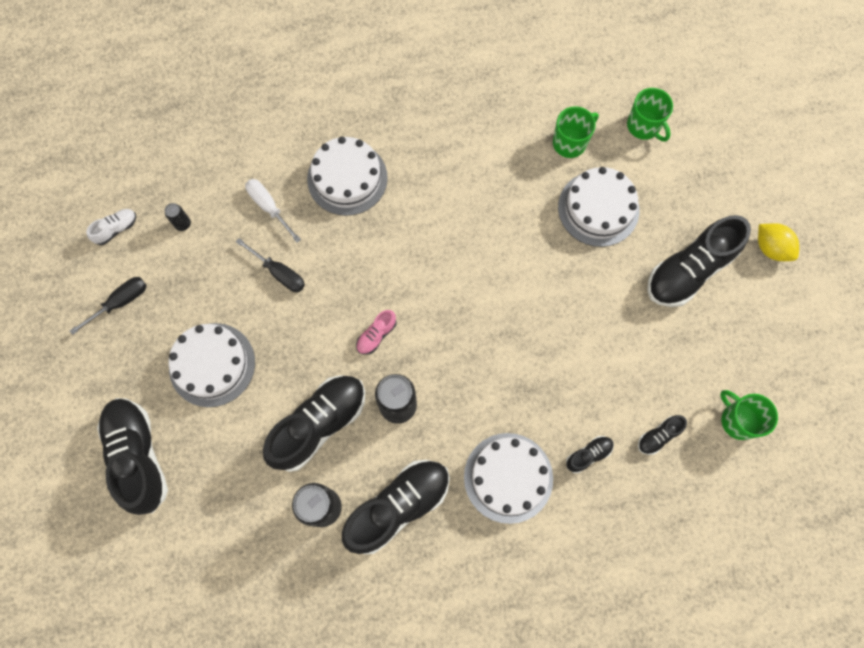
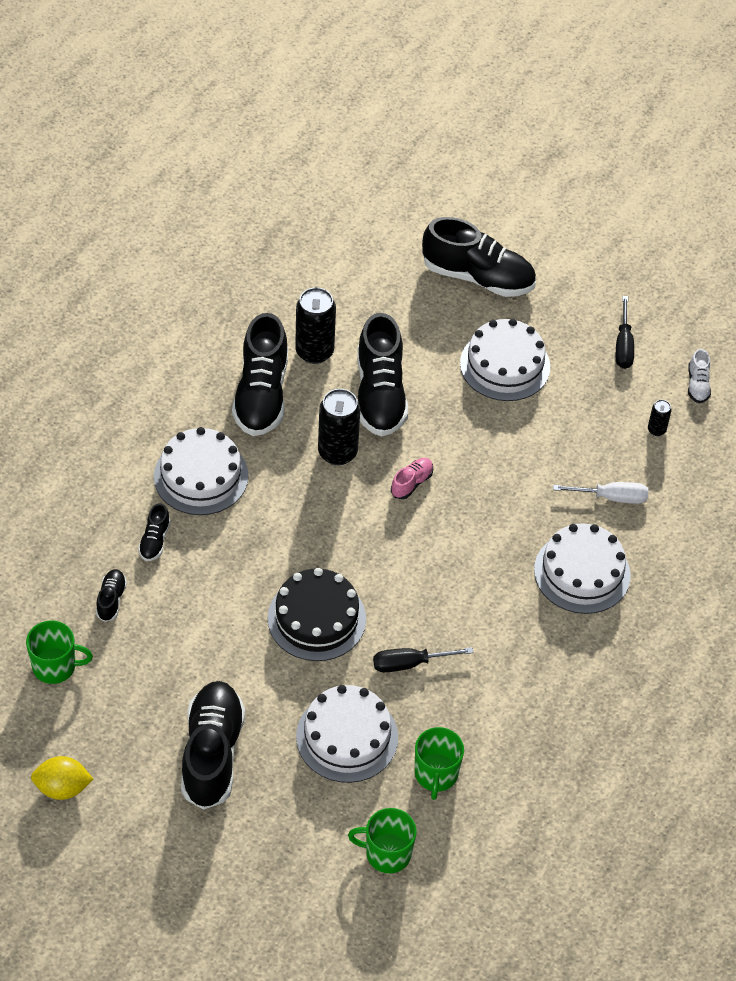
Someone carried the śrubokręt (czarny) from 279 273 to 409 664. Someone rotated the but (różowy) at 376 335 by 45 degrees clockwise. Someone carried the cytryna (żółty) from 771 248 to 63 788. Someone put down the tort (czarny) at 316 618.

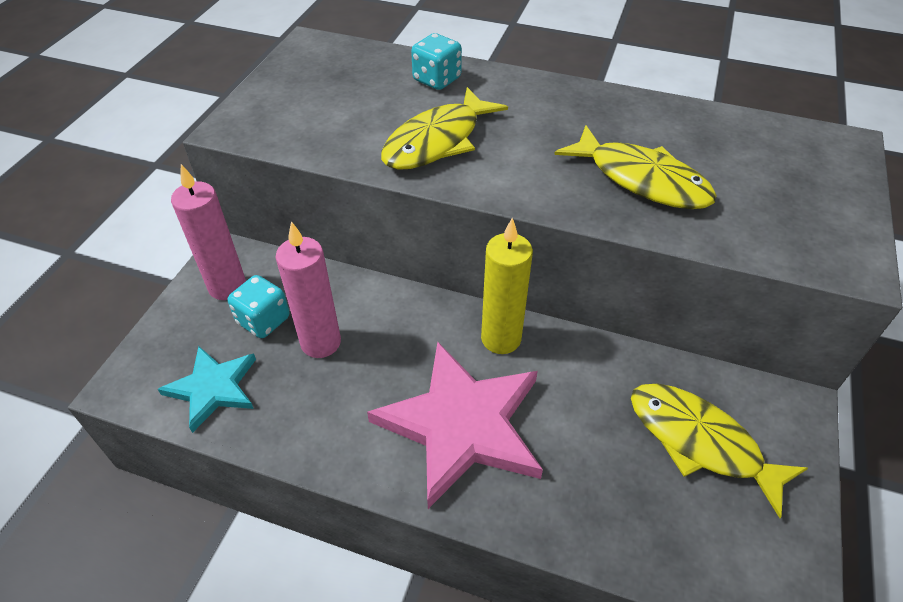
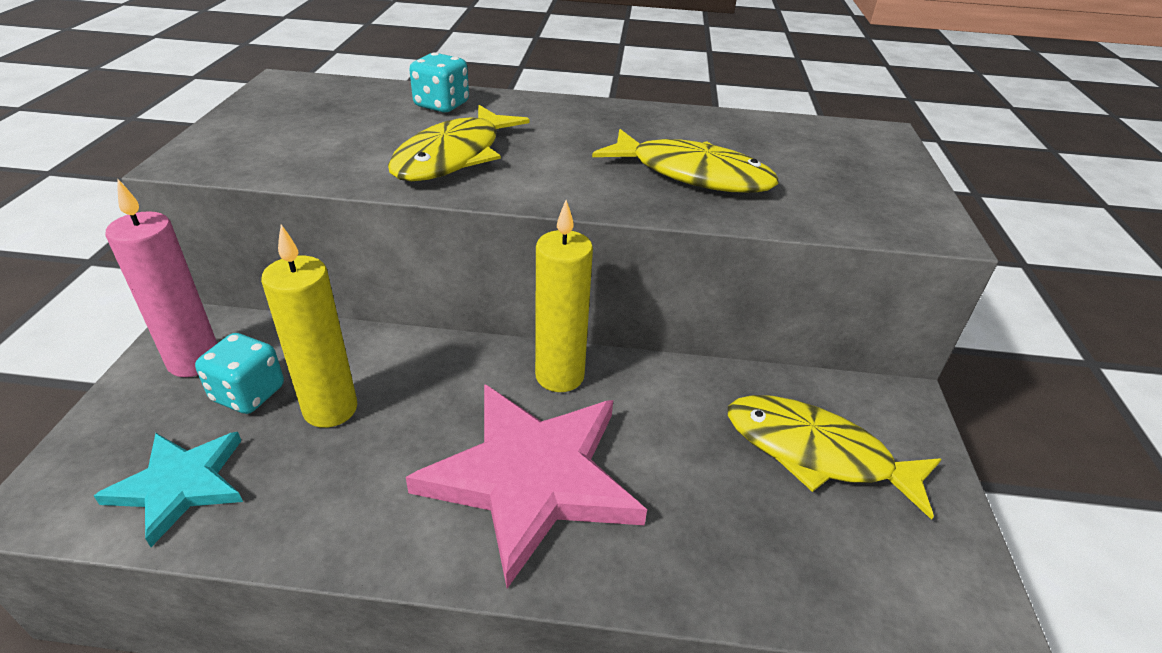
Someone repainted the świeca (różowy) at 321 342, which became the świeca (żółty) at 330 409.

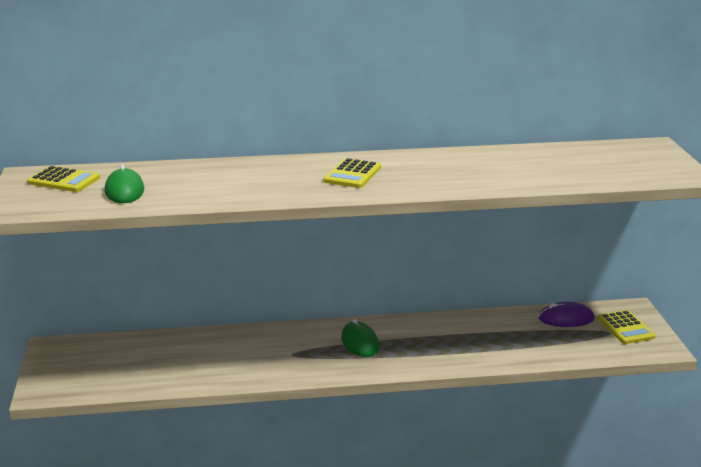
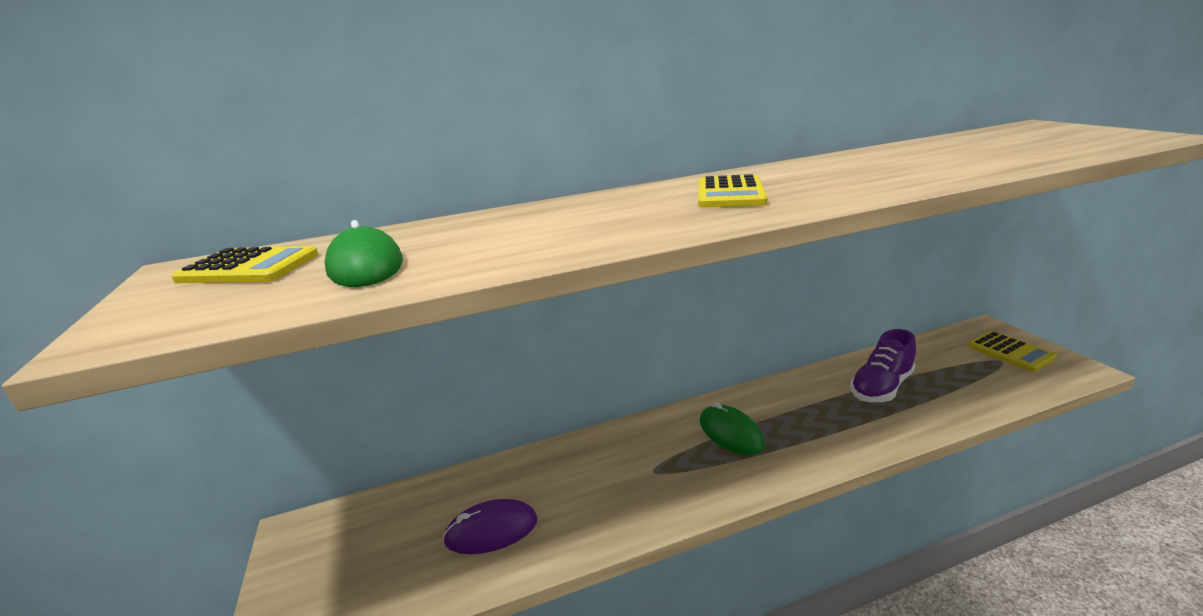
Someone carried the myszka (fioletowy) from 566 319 to 491 530. Someone put down the but (fioletowy) at 881 387.

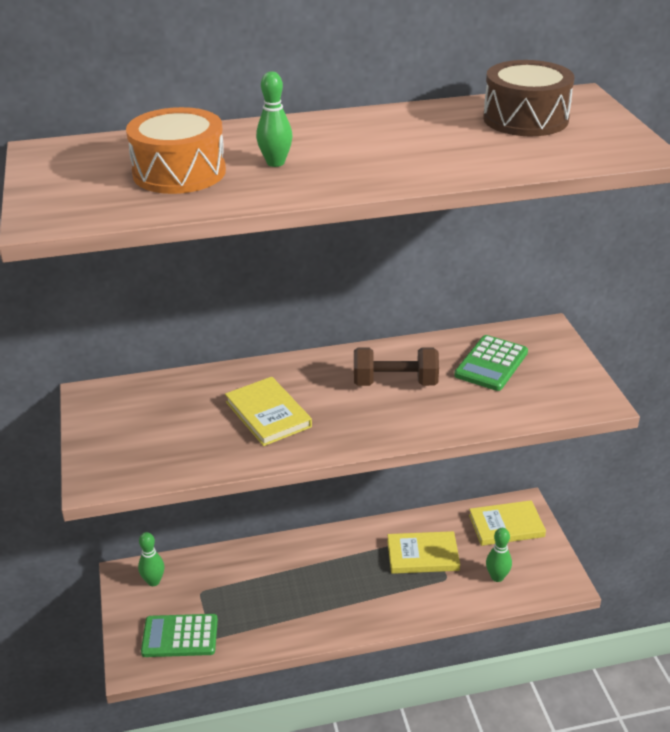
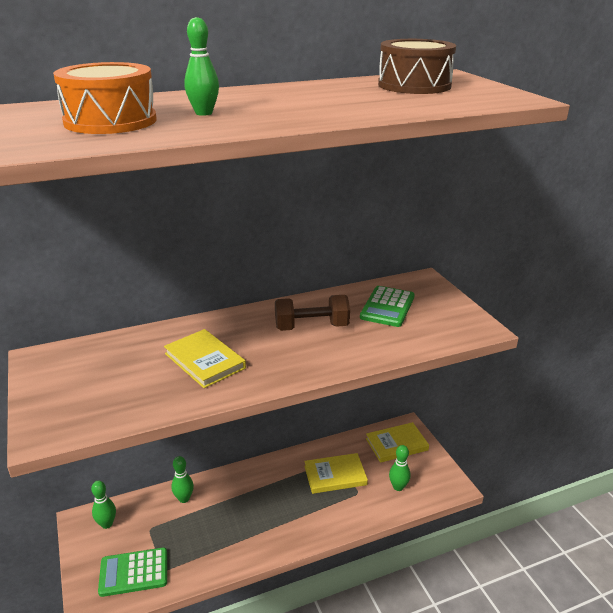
Someone put down the kręgiel (zielony) at 184 498.

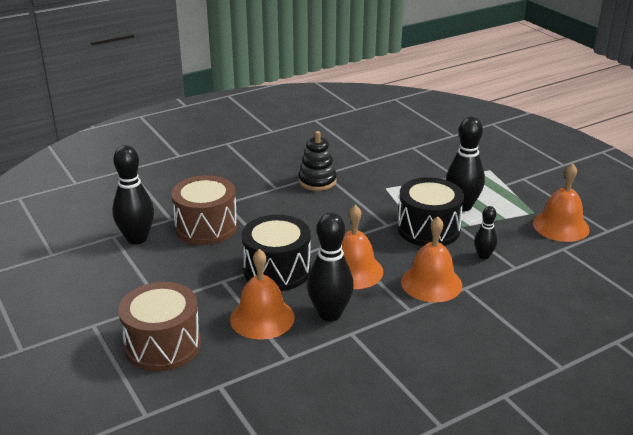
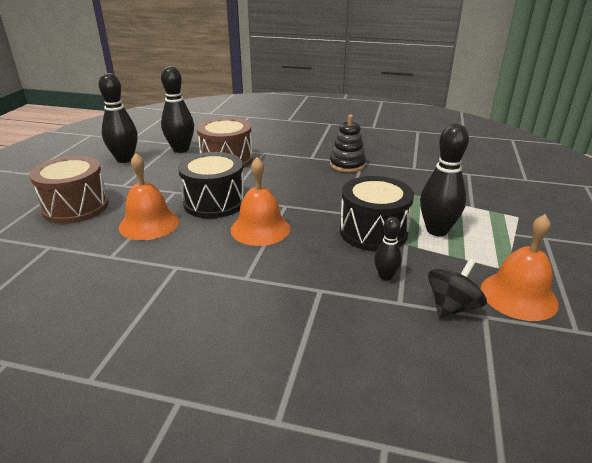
Someone carried the kręgiel (czarny) from 330 314 to 125 159. Someone took away the dzwonek (pomarańczowy) at 431 283. Someone put down the bączek (czarny) at 452 307.

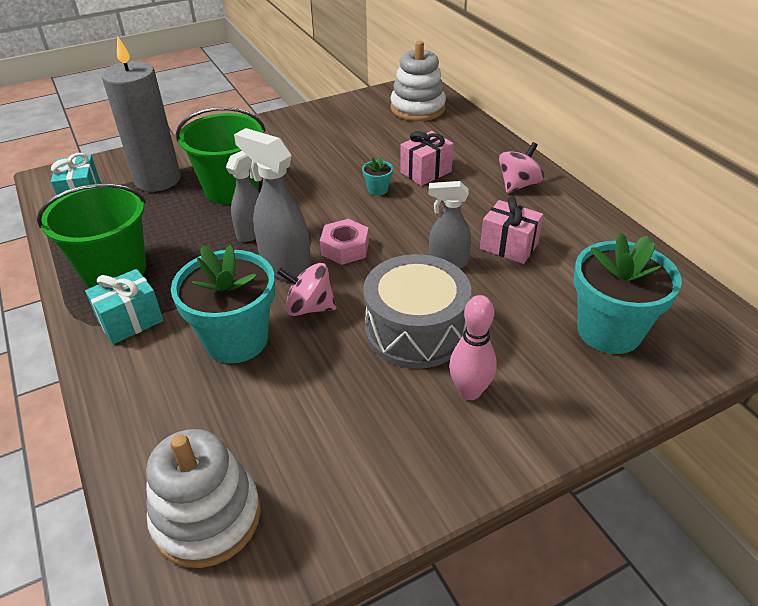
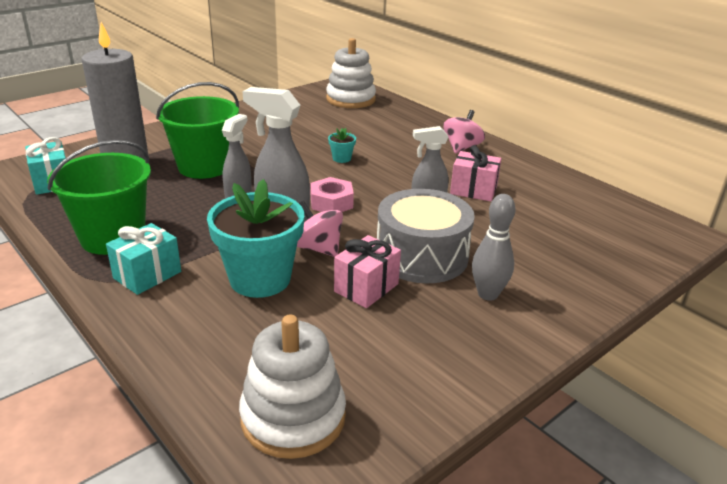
Someone rotated the bączek (różowy) at 309 307 by 45 degrees clockwise. Someone carried the prezent (różowy) from 426 172 to 366 288. Someone repainted the kręgiel (różowy) at 469 391, which became the kręgiel (szary) at 488 294. Someone took away the doniczka (turkusowy) at 609 331.

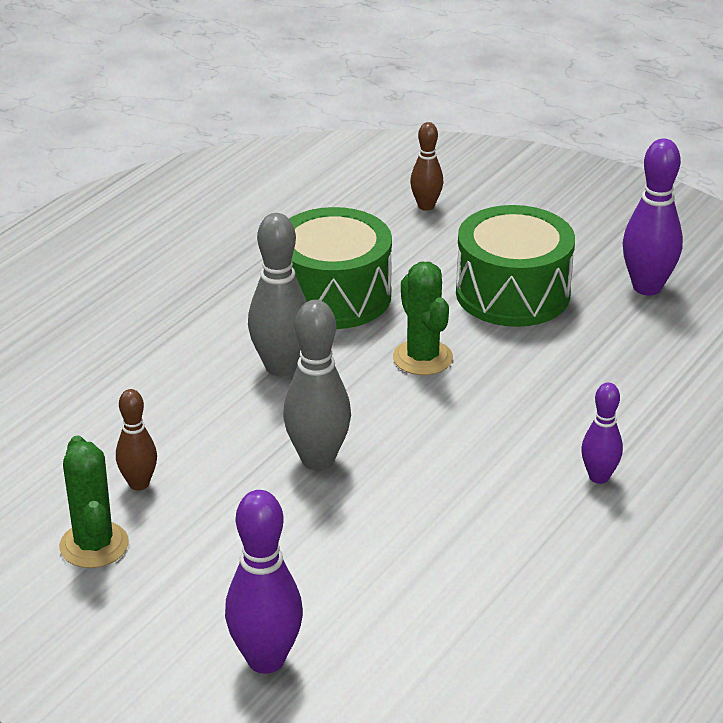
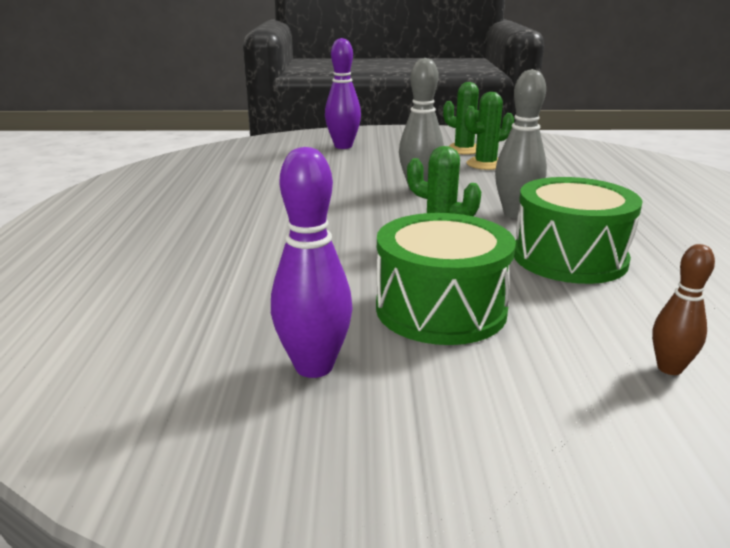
Someone swapped the kręgiel (brązowy) at 139 484 for the kaktus (zielony) at 485 164. Someone took away the kręgiel (fioletowy) at 599 477.

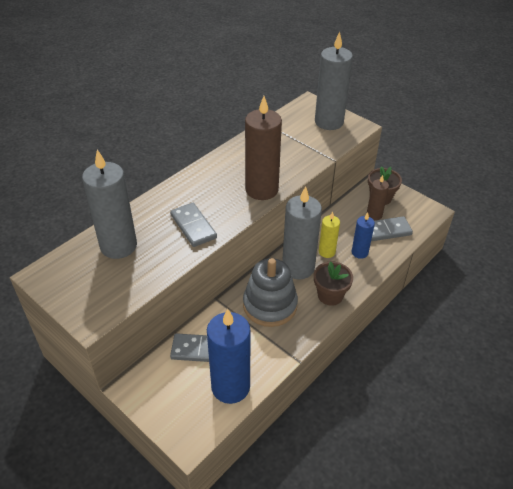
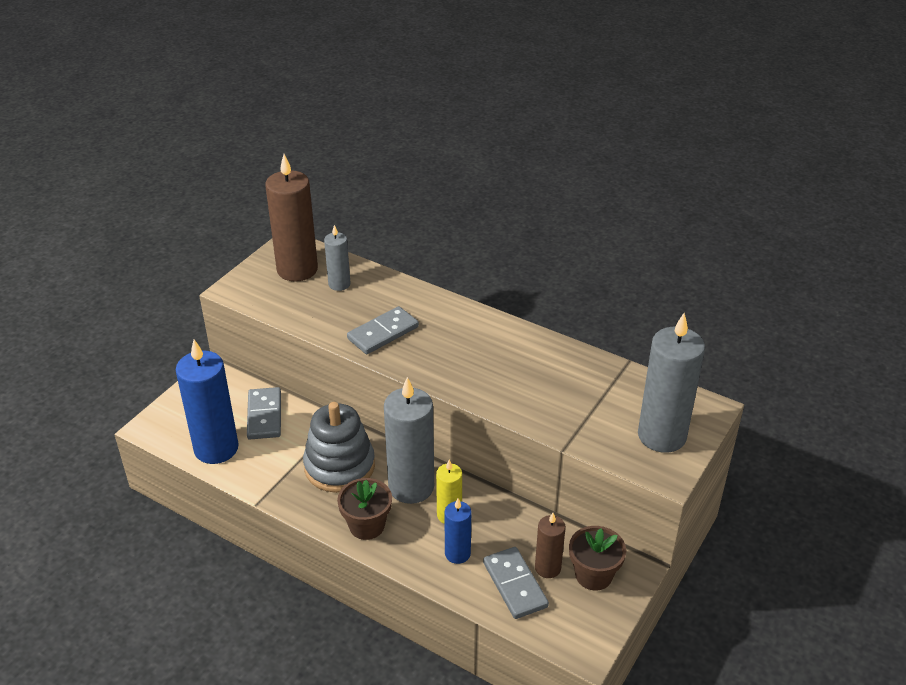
Someone scaled the świeca (szary) at 118 246 by 0.53. Someone carried the świeca (brązowy) from 261 189 to 297 269.

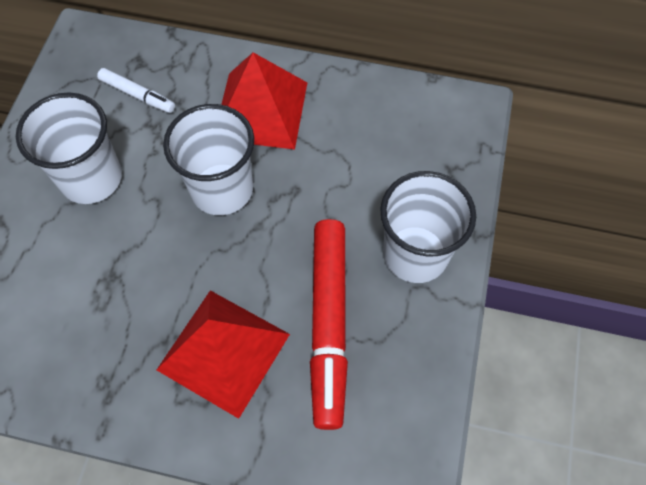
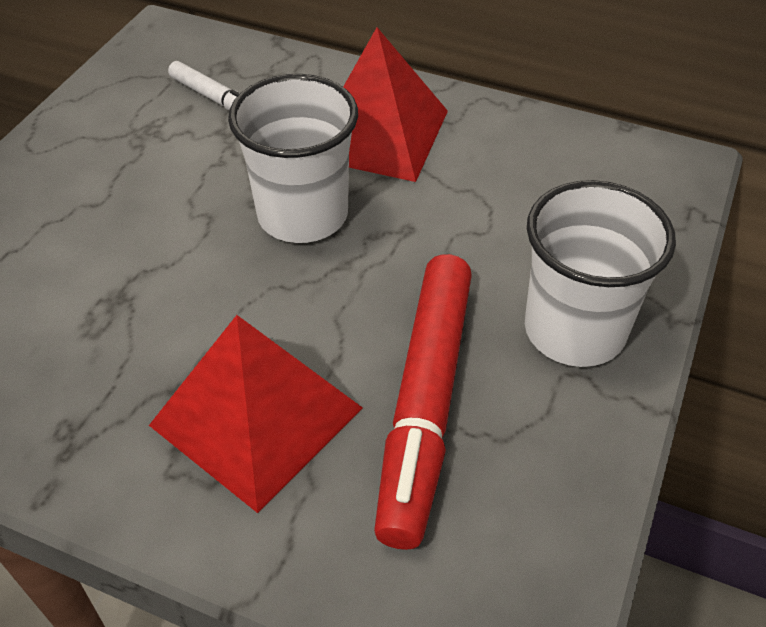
Someone took away the szklanka (biały) at 91 178.

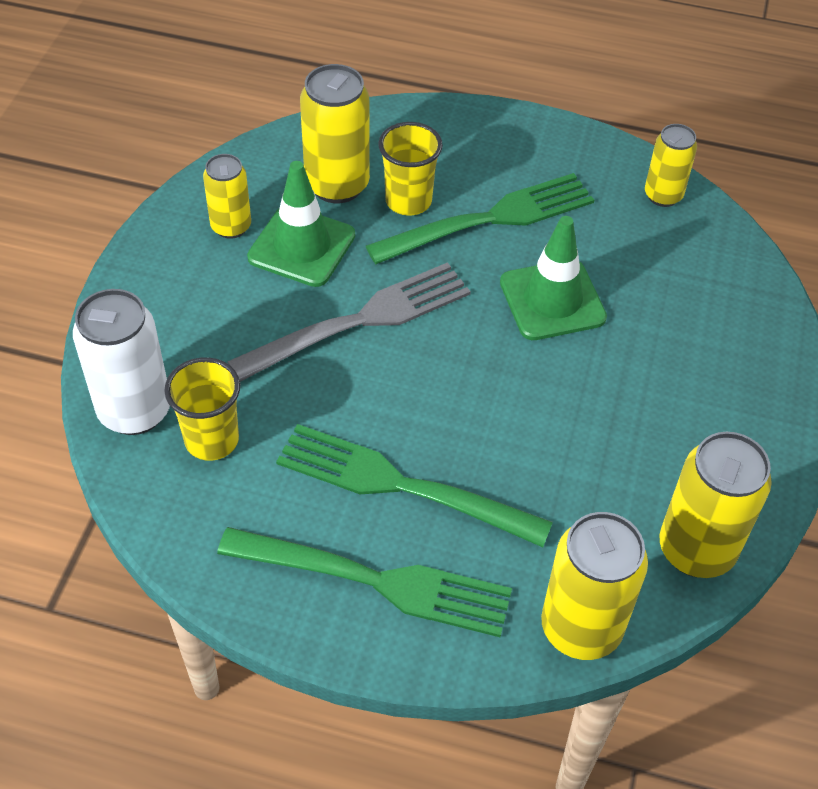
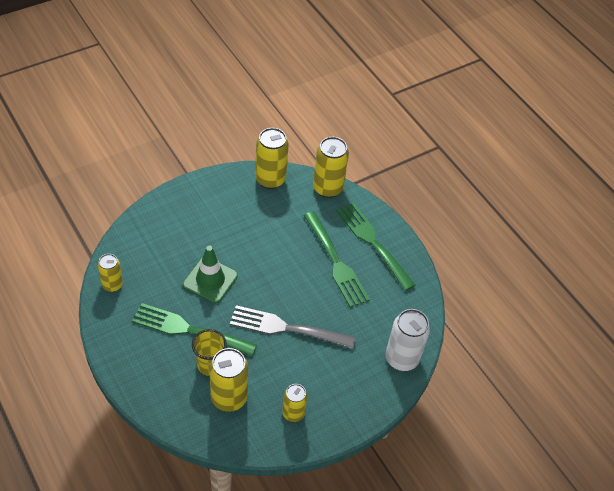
Someone took away the szklanka (żółty) at 212 440. Someone took away the pachołek (zielony) at 301 246.

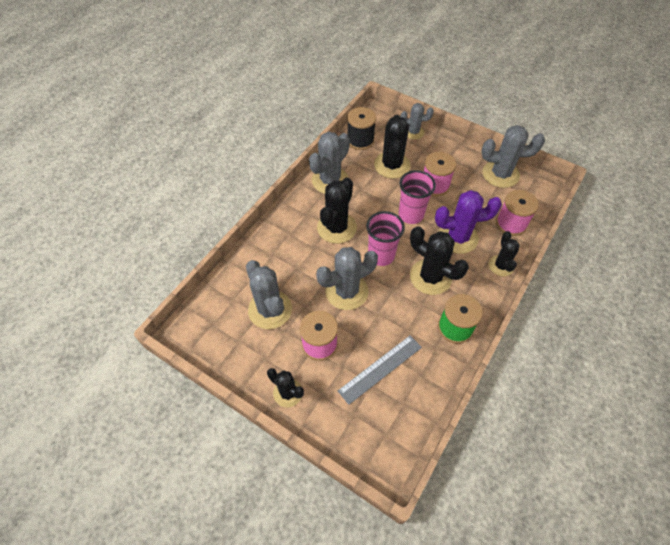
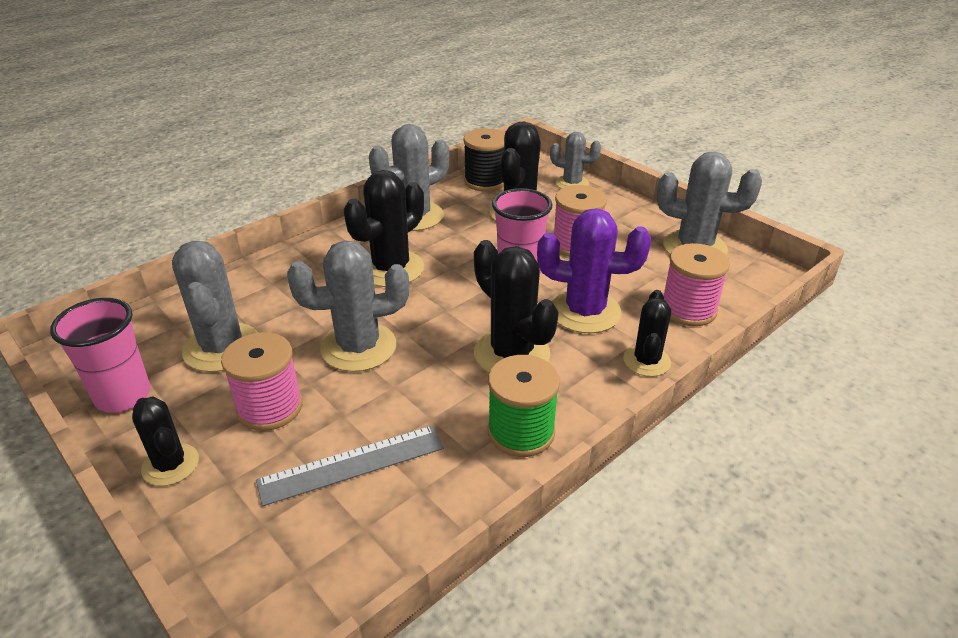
Someone carried the szklanka (różowy) from 381 255 to 123 396.

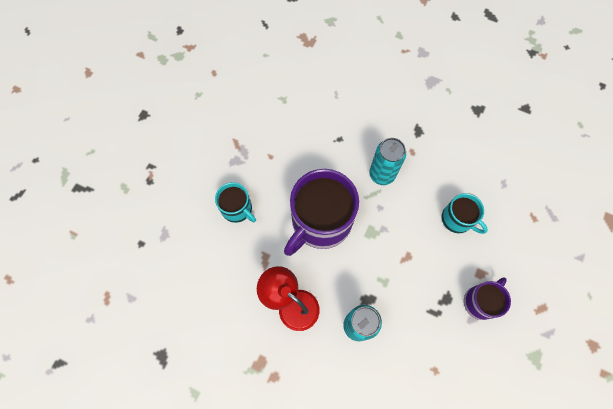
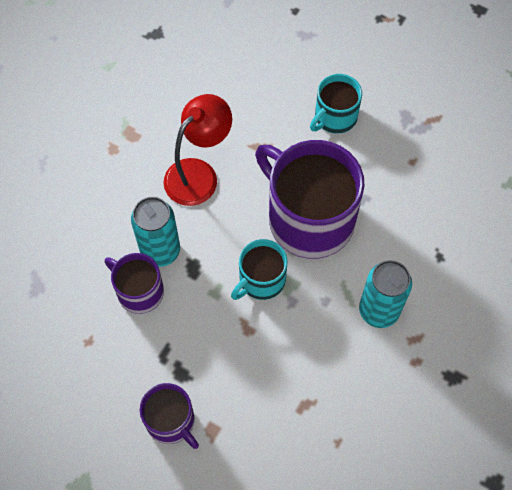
Someone carried the kubek (turkusowy) from 457 219 to 261 280. Someone put down the kubek (fioletowy) at 139 291.

